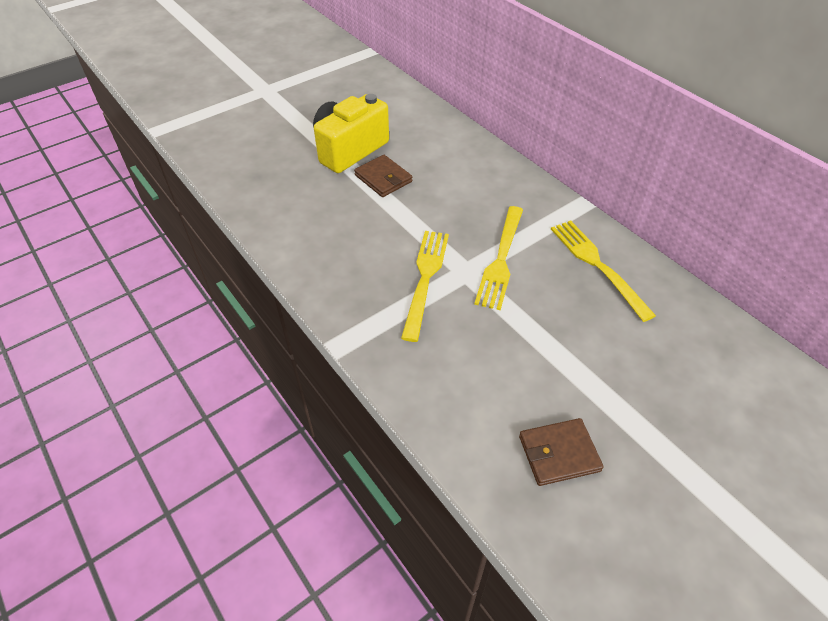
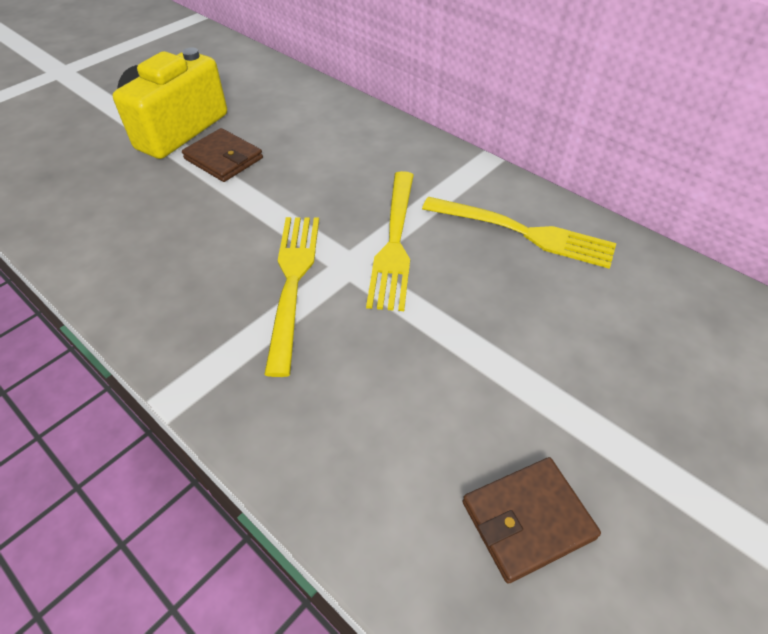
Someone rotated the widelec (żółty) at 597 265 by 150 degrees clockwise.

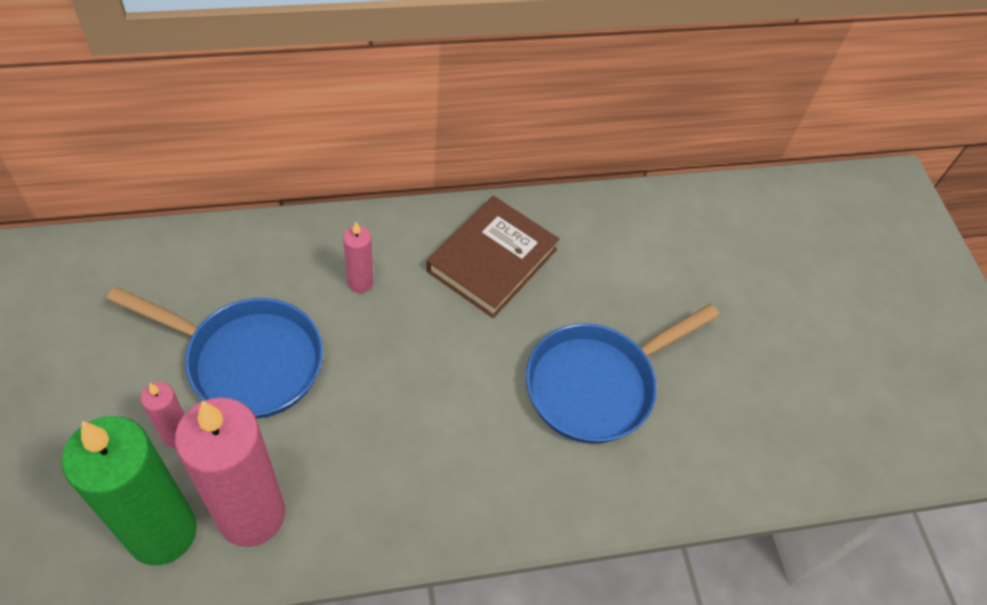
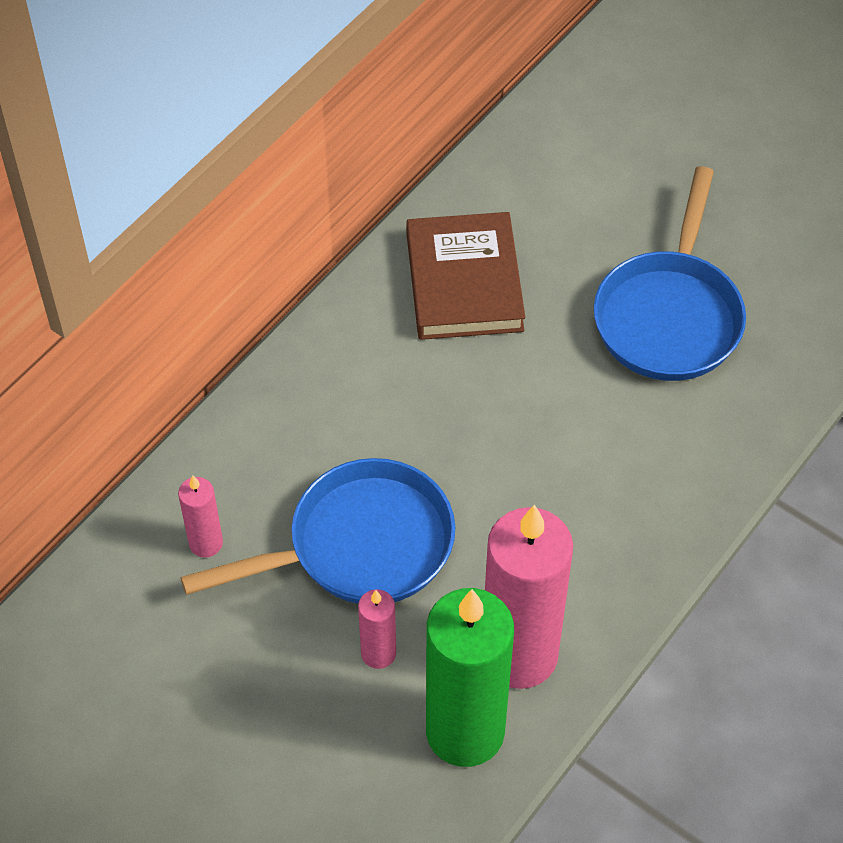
Someone carried the świeca (różowy) from 360 282 to 206 543.

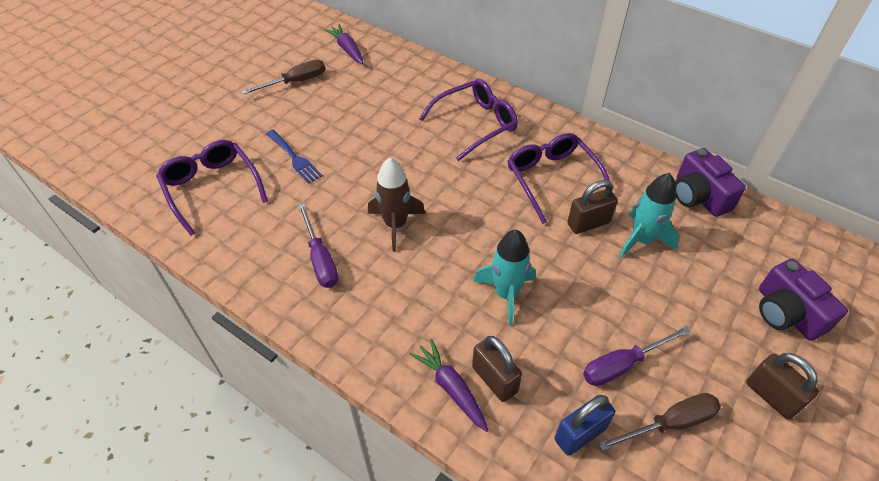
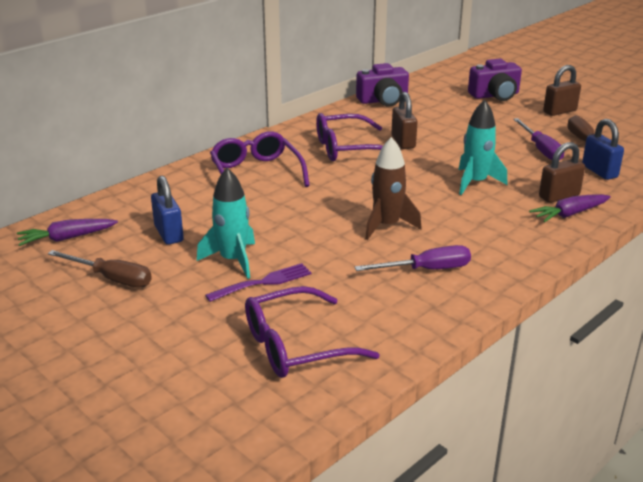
Someone rotated the śrubokręt (brązowy) at 295 82 by 135 degrees clockwise. Someone repainted the widelec (niebieski) at 294 158, which became the widelec (fioletowy) at 263 282. Someone carried the rakieta (turkusowy) from 641 240 to 233 260. Someone put down the kłódka (niebieski) at 169 234.

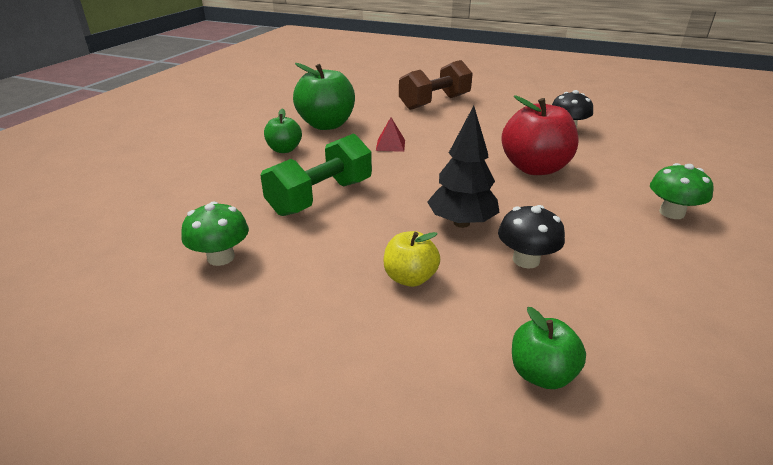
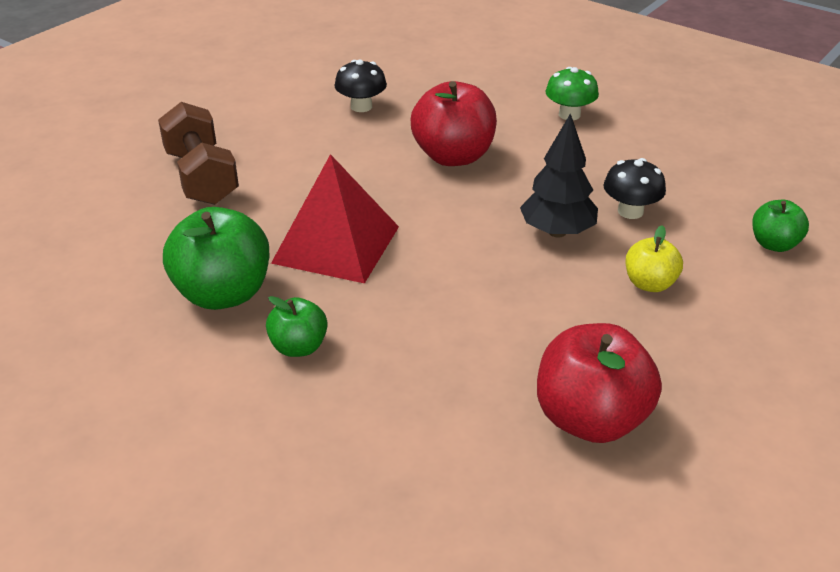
Someone swapped the grzyb (zielony) at 221 257 for the jabłko (czerwony) at 590 419. Someone took away the hantel (zielony) at 321 197. Someone scaled the piramida (czerwony) at 390 145 by 2.39.

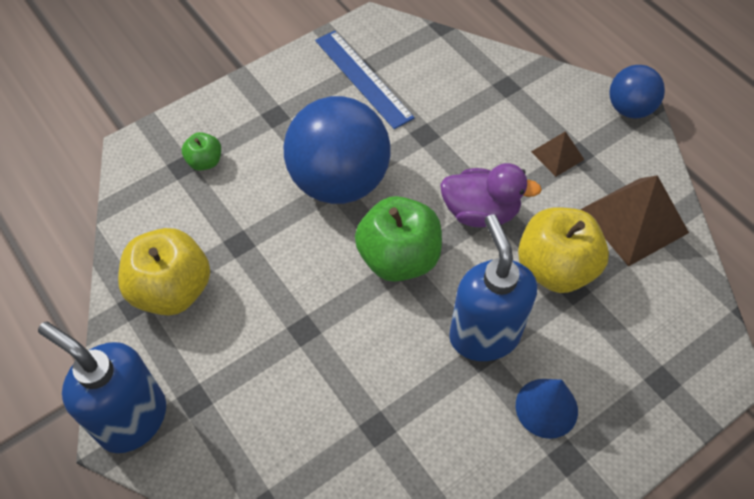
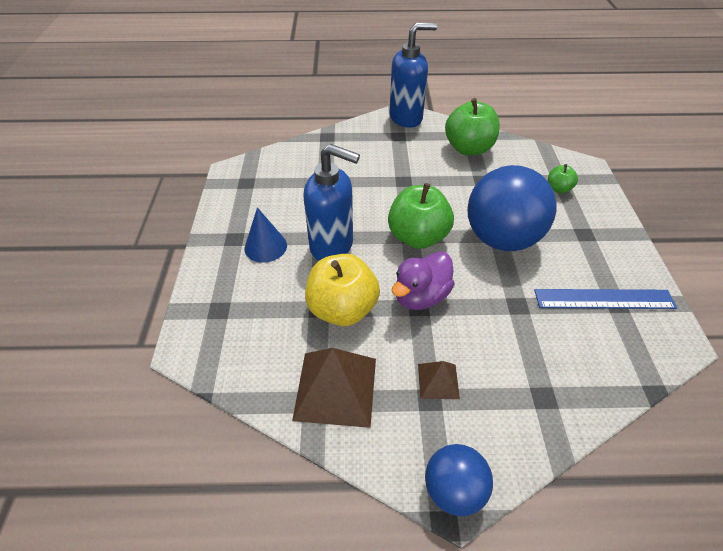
Someone repainted the jabłko (żółty) at 172 290, which became the jabłko (zielony) at 468 148.

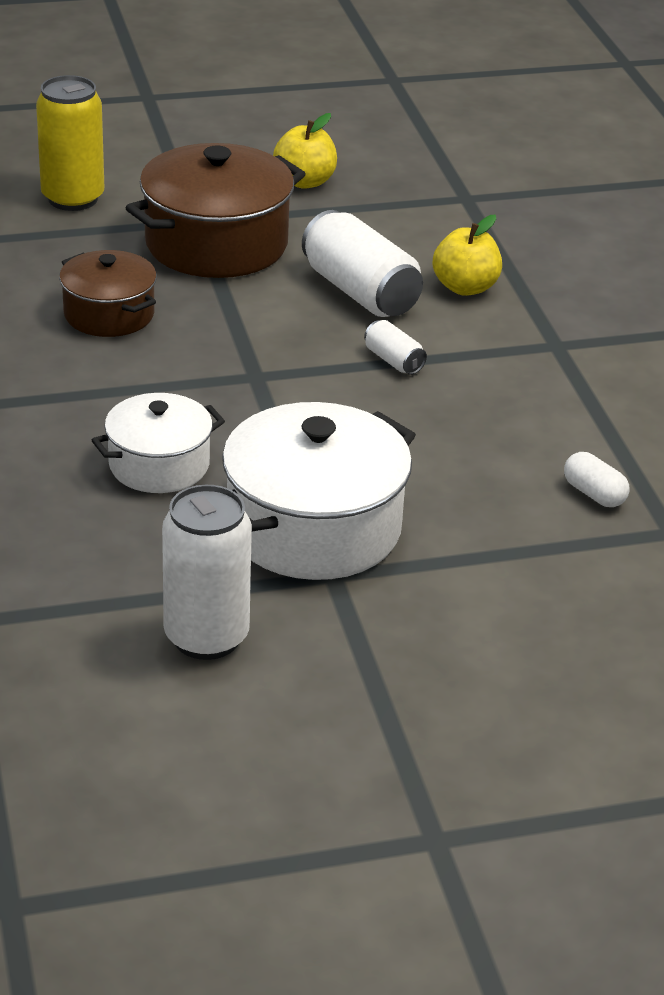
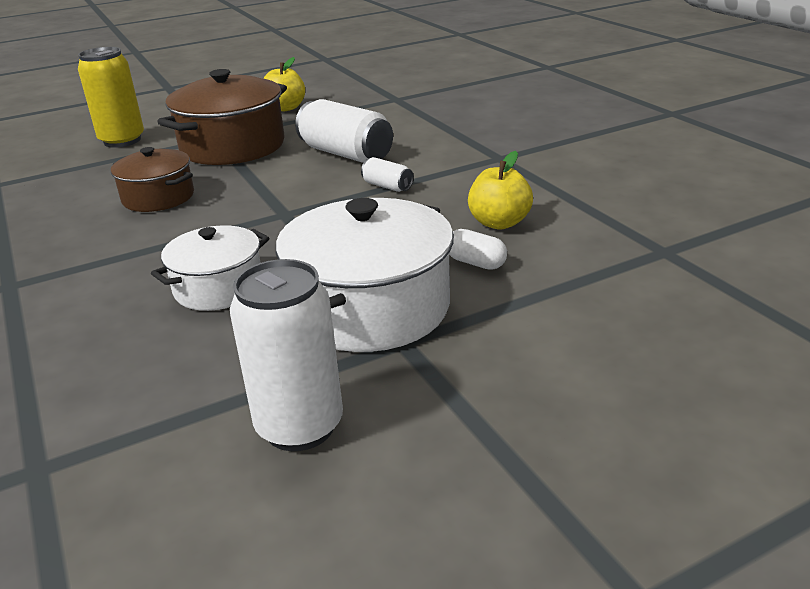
Someone carried the jabłko (żółty) from 465 287 to 499 223. Someone carried the kapsułka (biały) from 594 494 to 476 263.

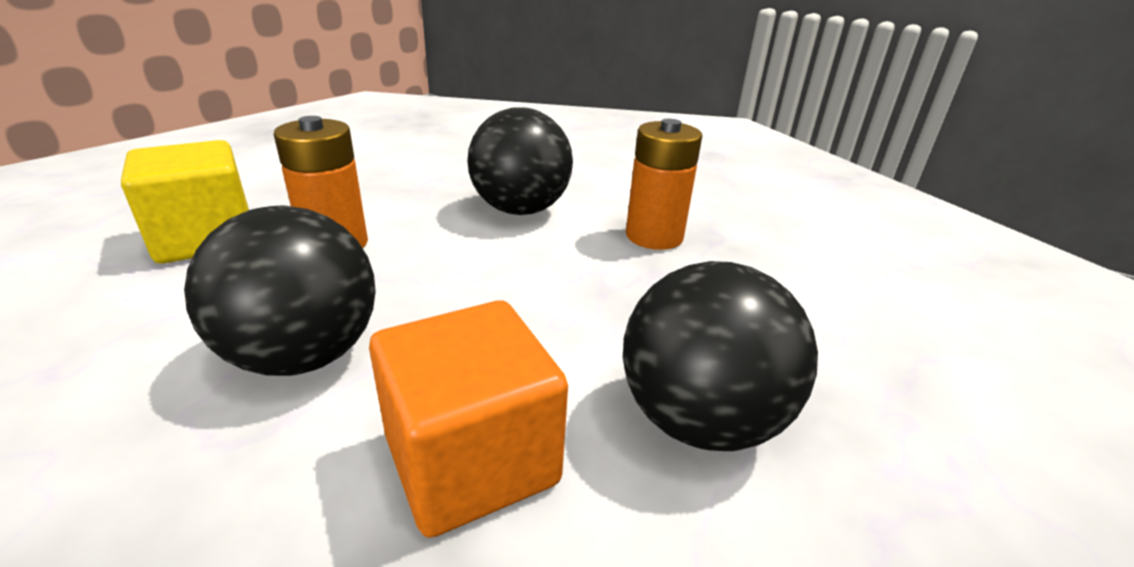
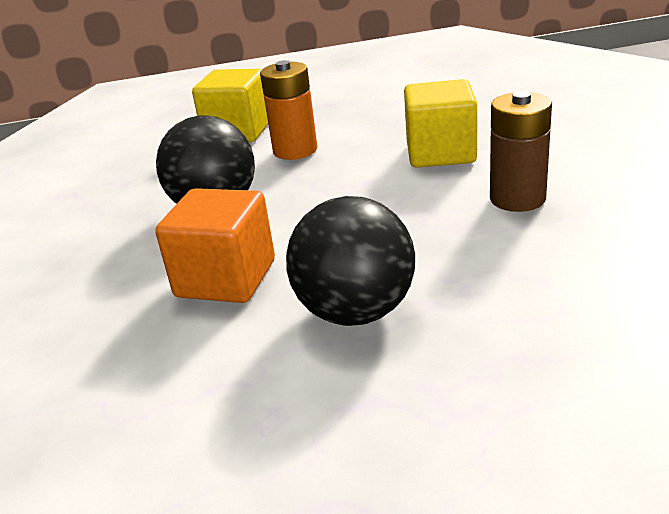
Someone swapped the piłka (czarny) at 520 210 for the sześcian (żółty) at 440 153. Someone repainted the bateria (pomarańczowy) at 654 236, which became the bateria (brązowy) at 517 199.

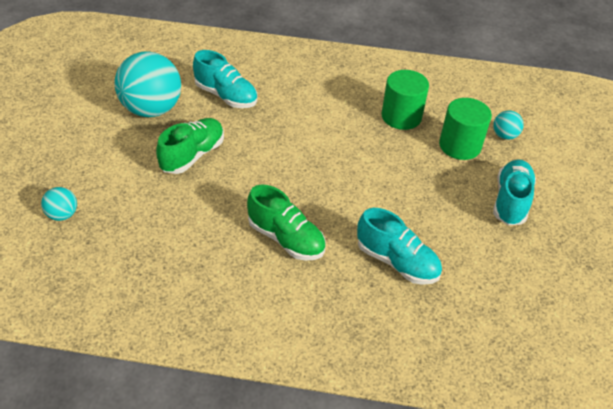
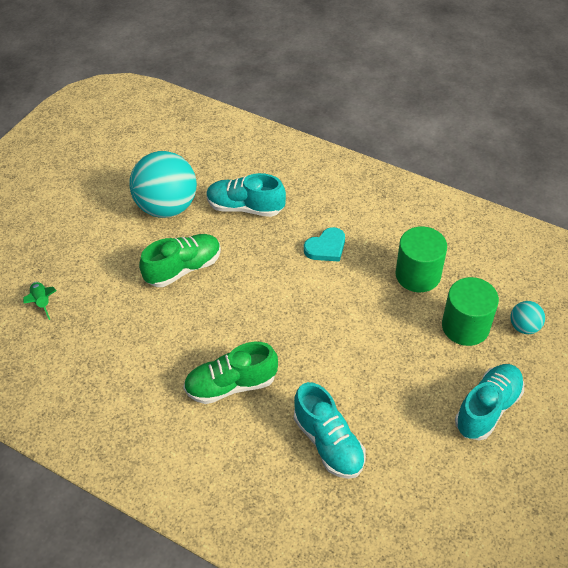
Someone swapped the piłka (turkusowy) at 63 215 for the rakieta (zielony) at 42 302. Someone rotated the but (turkusowy) at 226 96 by 135 degrees clockwise. Someone rotated the but (zielony) at 286 239 by 105 degrees clockwise. Someone put down the serce (turkusowy) at 326 247.

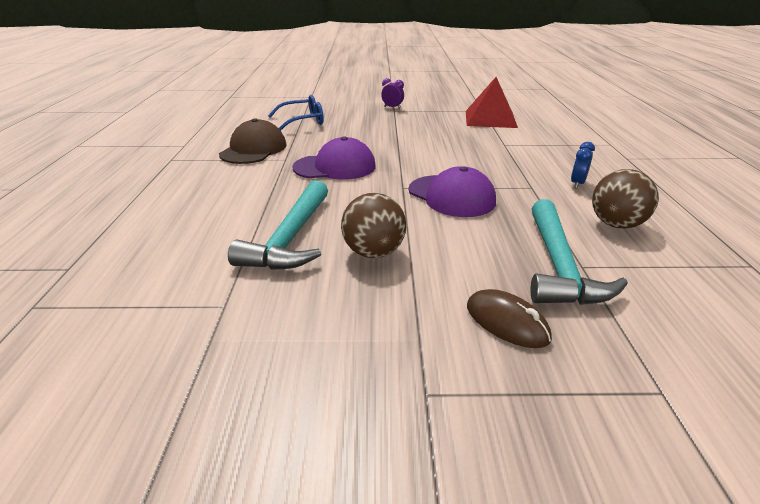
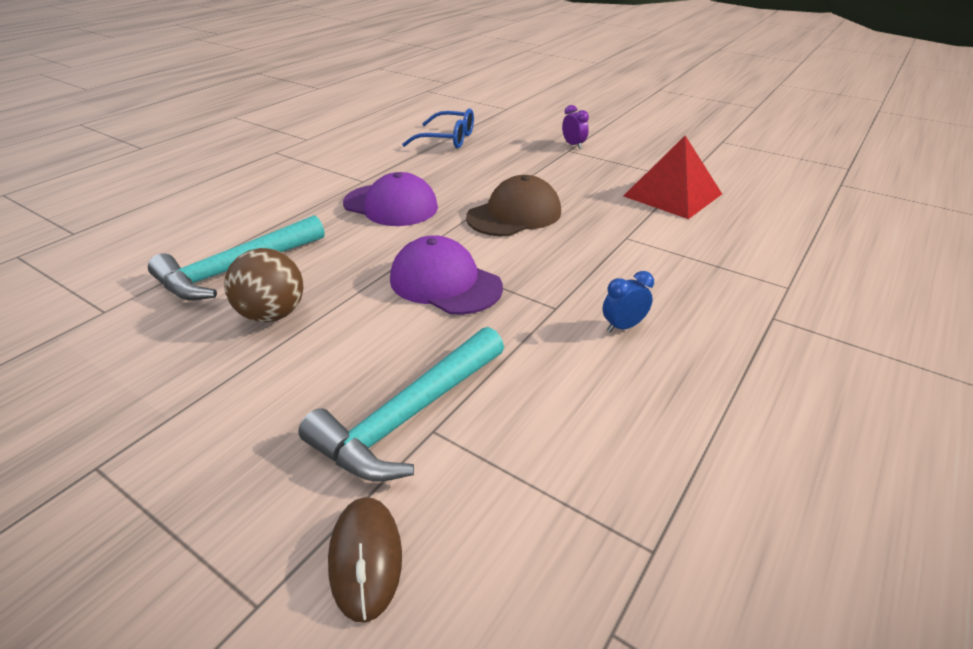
Someone carried the czapka (brązowy) from 253 149 to 514 214. Someone rotated the czapka (fioletowy) at 451 196 by 135 degrees clockwise. Someone carried the myszka (brązowy) from 506 322 to 366 558. Someone took away the piłka (brązowy) at 616 224.

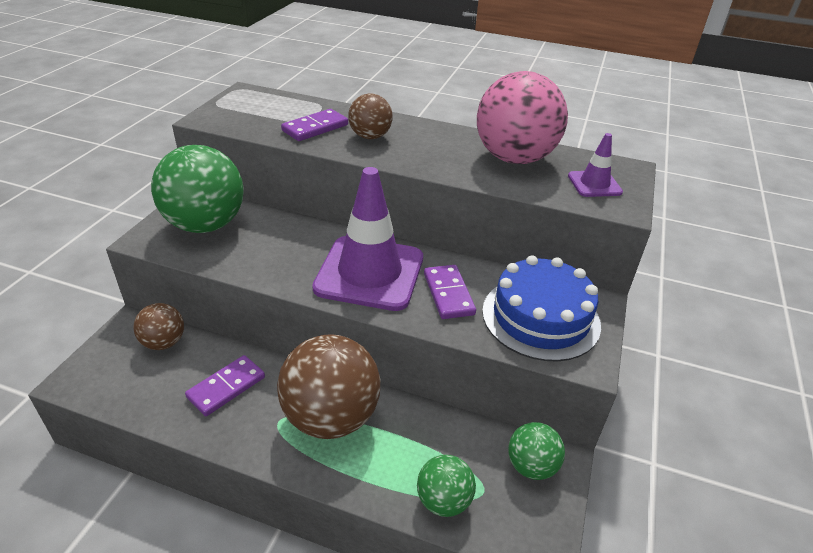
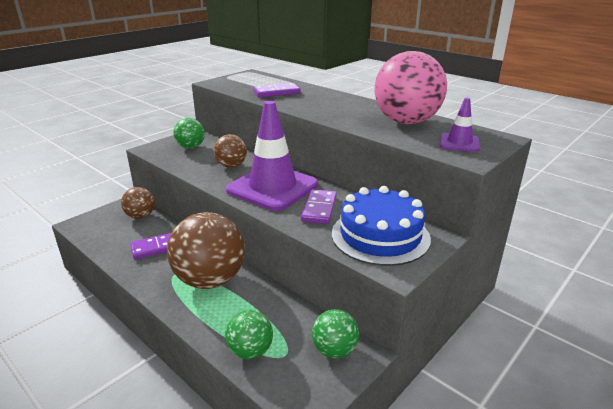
Someone scaled the piłka (zielony) at 205 225 by 0.52. Someone carried the piłka (brązowy) from 370 136 to 231 166.

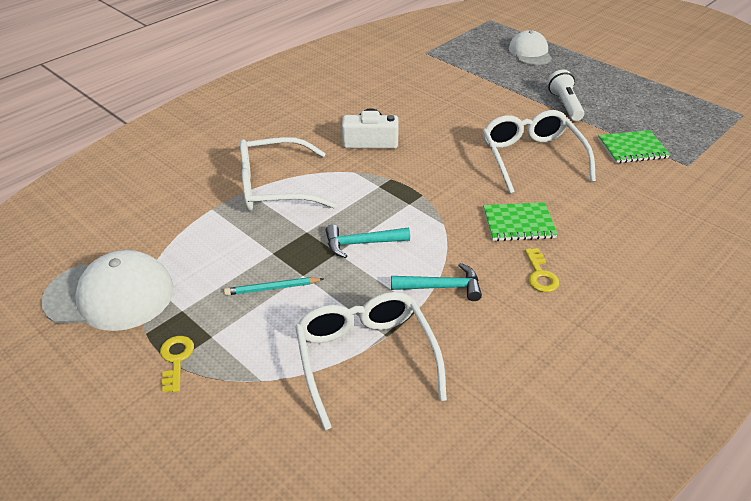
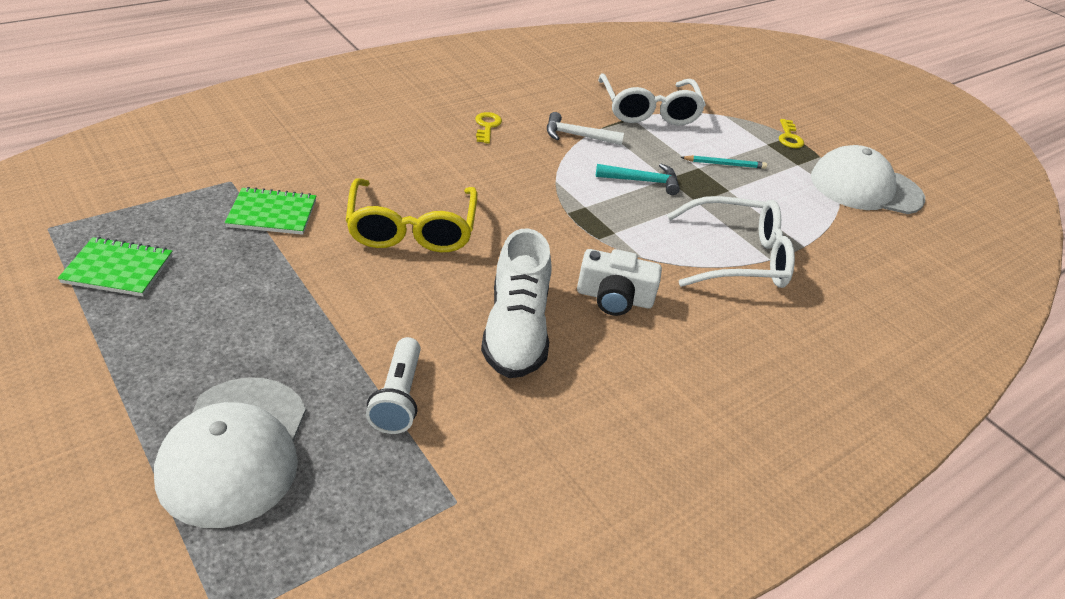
Someone repainted the młotek (turkusowy) at 441 287, which became the młotek (biały) at 577 136. Someone repainted the okulary (biały) at 532 158, which became the okulary (żółty) at 412 229. Someone carried the zeszyt (zielony) from 518 224 to 118 269. Someone scaled the czapka (biały) at 530 52 by 1.54. Someone carried the latarka (biały) from 565 105 to 398 397. Someone put down the but (biały) at 516 330.

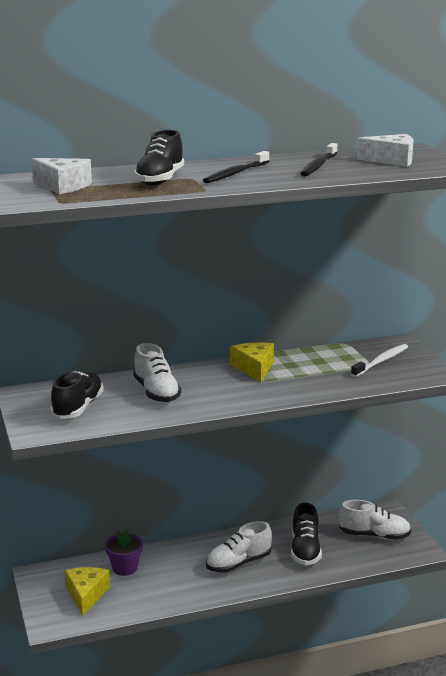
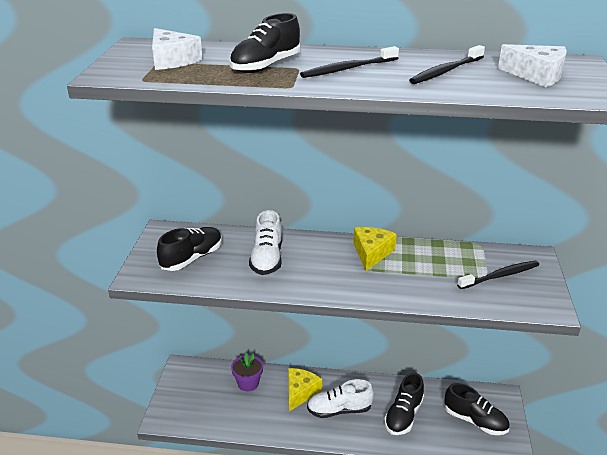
Someone carried the ser (żółty) from 86 594 to 300 392. Someone repainted the but (biały) at 374 535, which became the but (czarny) at 475 421. Someone repainted the szczoteczka do zębów (biały) at 381 361, which became the szczoteczka do zębów (czarny) at 500 276.

